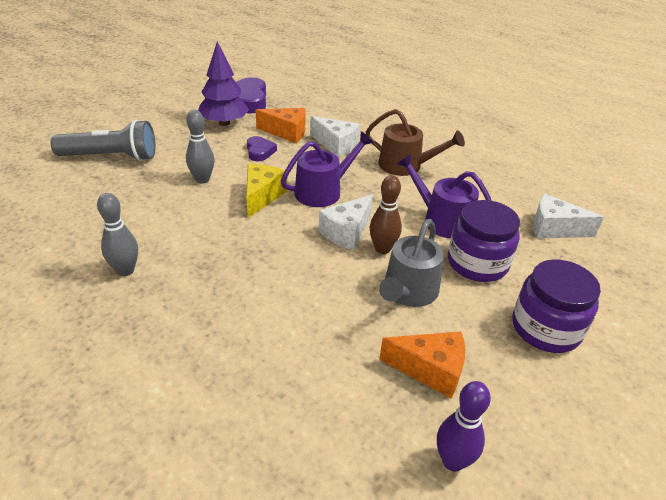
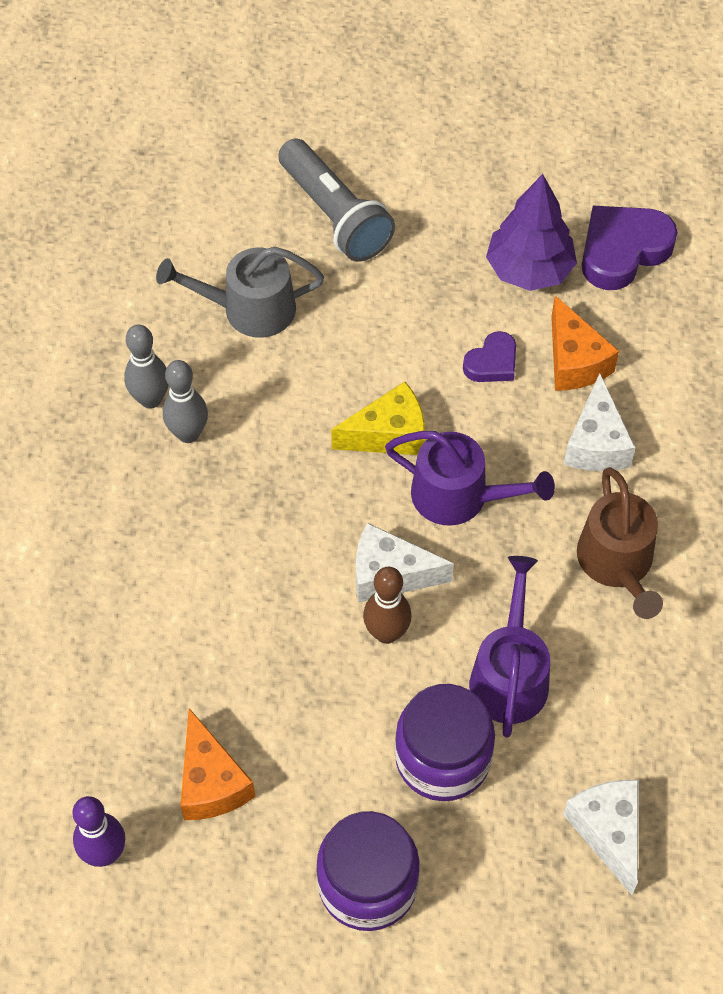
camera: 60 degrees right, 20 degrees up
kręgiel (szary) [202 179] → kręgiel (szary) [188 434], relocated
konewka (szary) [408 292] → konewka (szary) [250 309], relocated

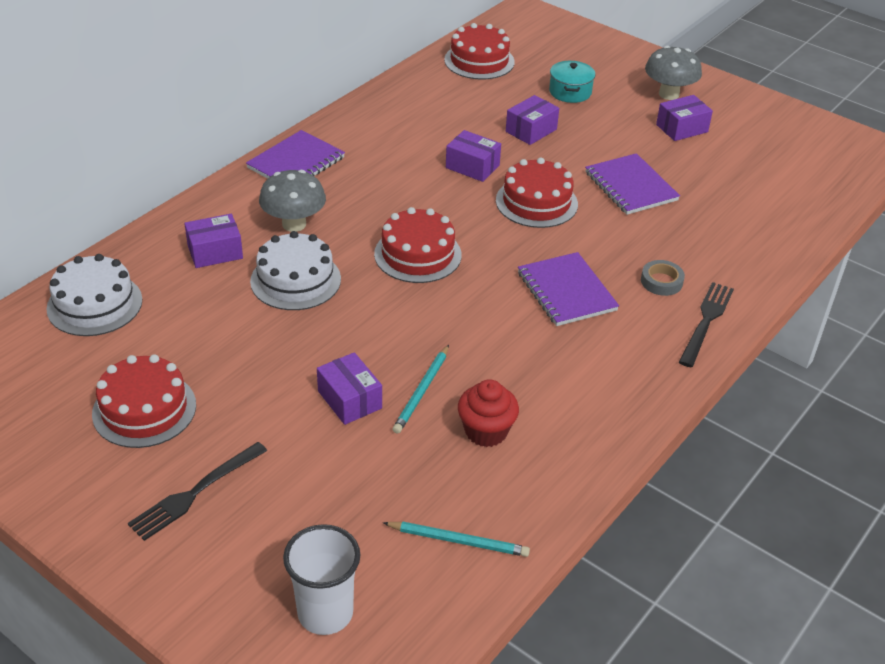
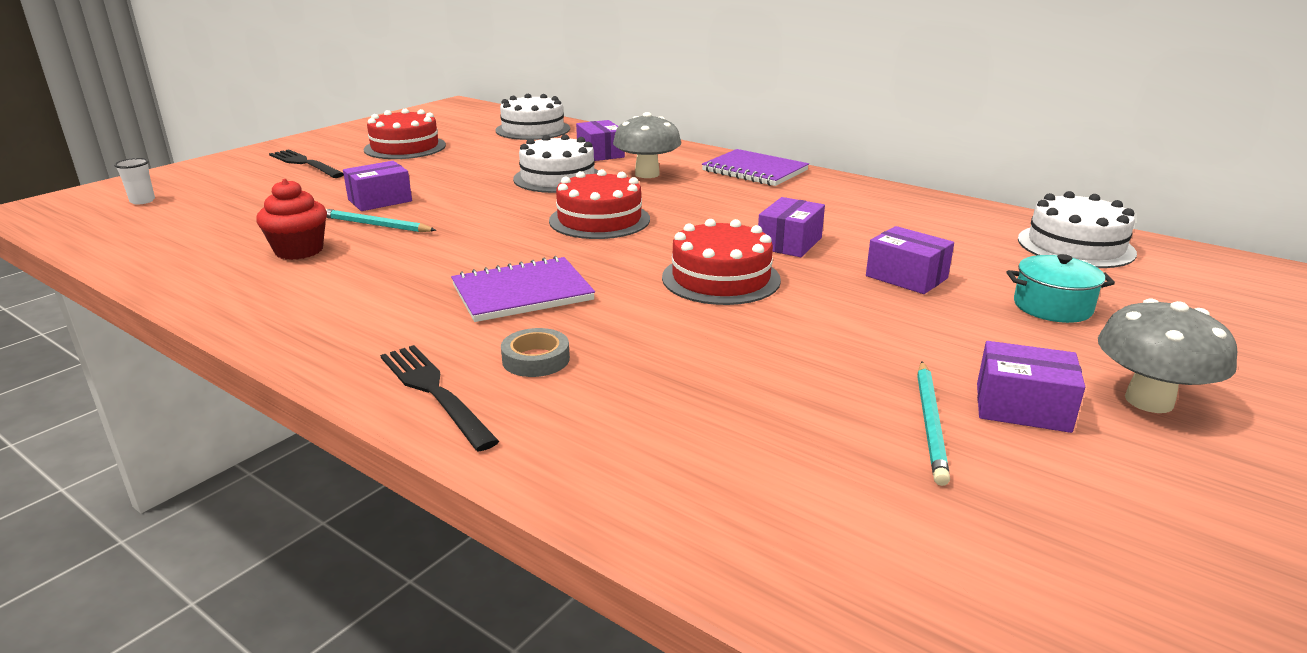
camera: 90 degrees right, 15 degrees down
szklanka (biały) [325 613] → szklanka (biały) [142 201], x0.51
ołówek (turkusowy) [458 541] → ołówek (turkusowy) [930 423], relocated
tort (czerwony) [479 61] → tort (biały) [1075 246]
zeszyt (fioletowy) [630 186] → -
pudełko (fioletowy) [681 128] → pudełko (fioletowy) [1022 407], 45 degrees counterclockwise
widelec (czarny) [706 320] → widelec (czarny) [433 391], 150 degrees counterclockwise

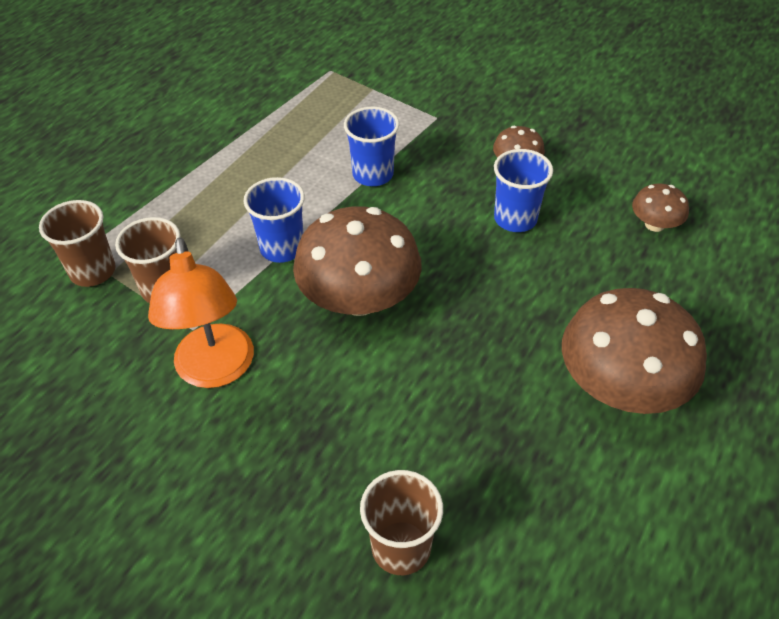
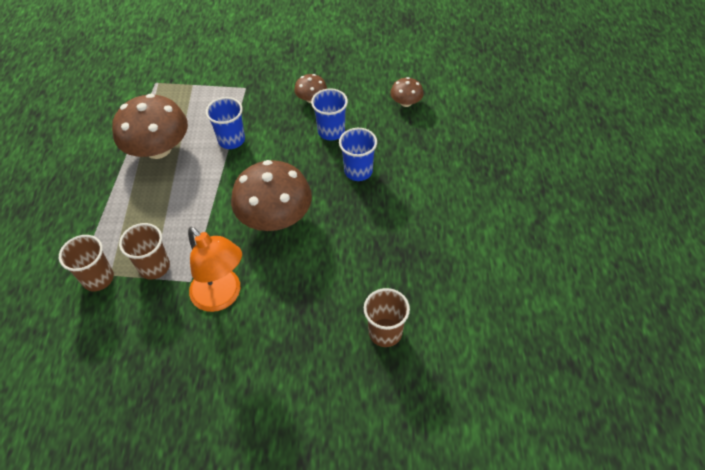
camera: 30 degrees left, 5 degrees up
szklanka (niebieski) [282 248] → szklanka (niebieski) [358 171], relocated
grzyb (brązowy) [620 385] → grzyb (brązowy) [158 149], relocated

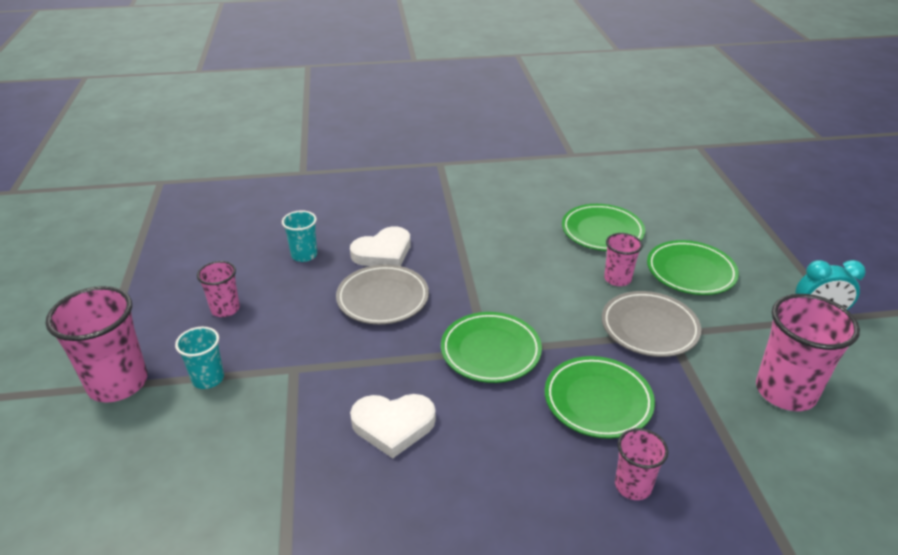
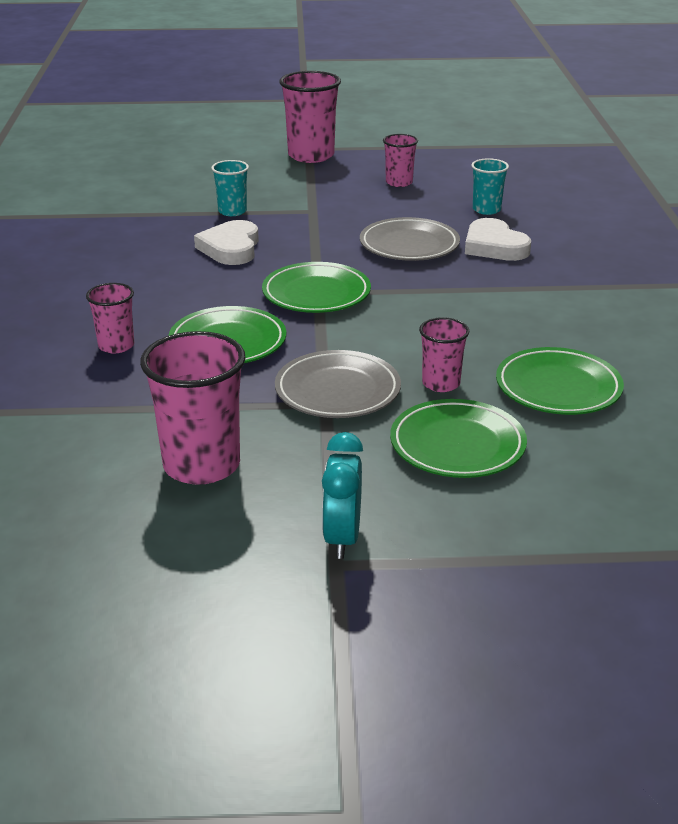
camera: 95 degrees right, 5 degrees down
szklanka (turkusowy) [208 378] → szklanka (turkusowy) [232 211], relocated

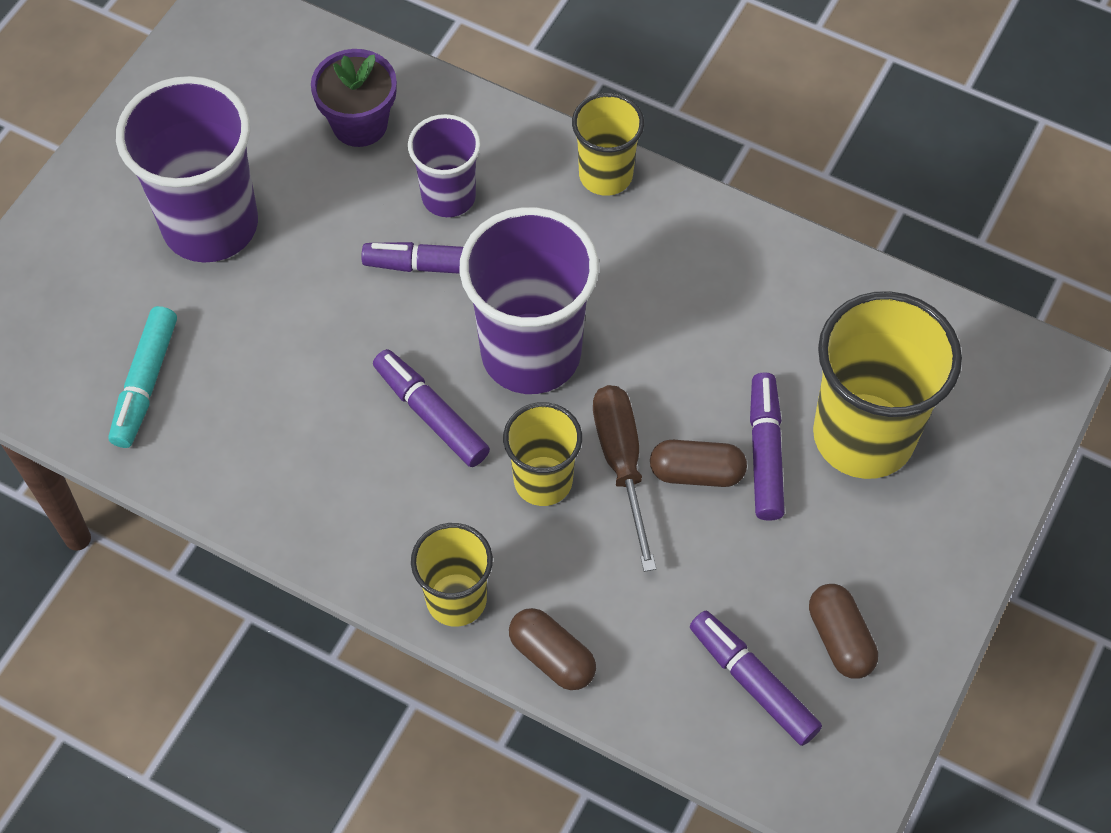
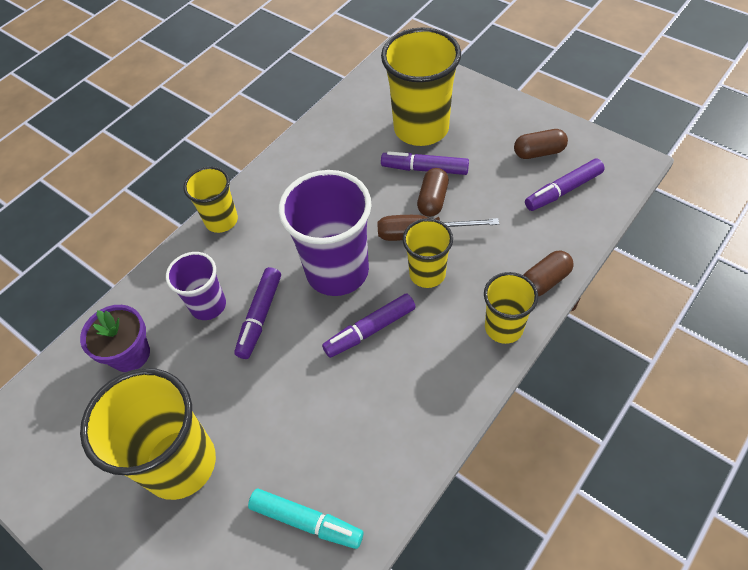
camera: 75 degrees left, 5 degrees down
szklanka (fioletowy) [210 225] → szklanka (żółty) [180 463]

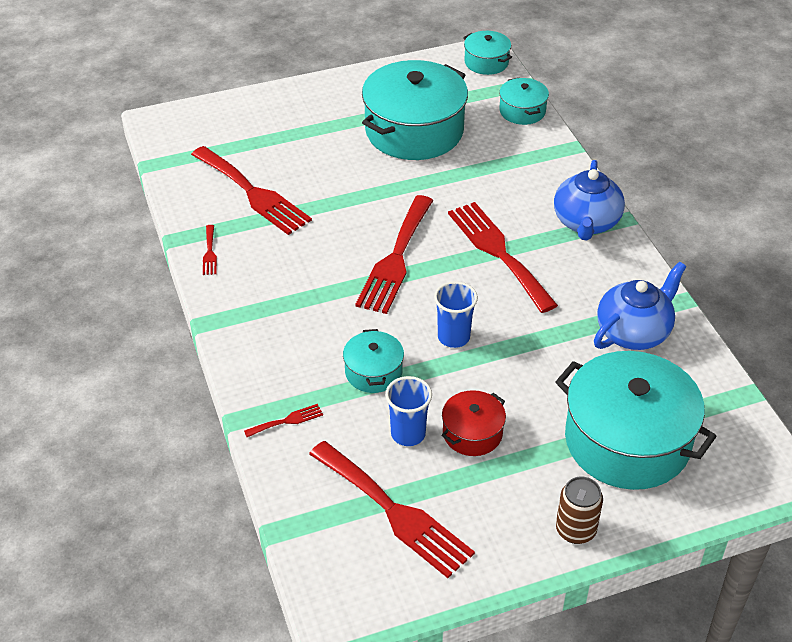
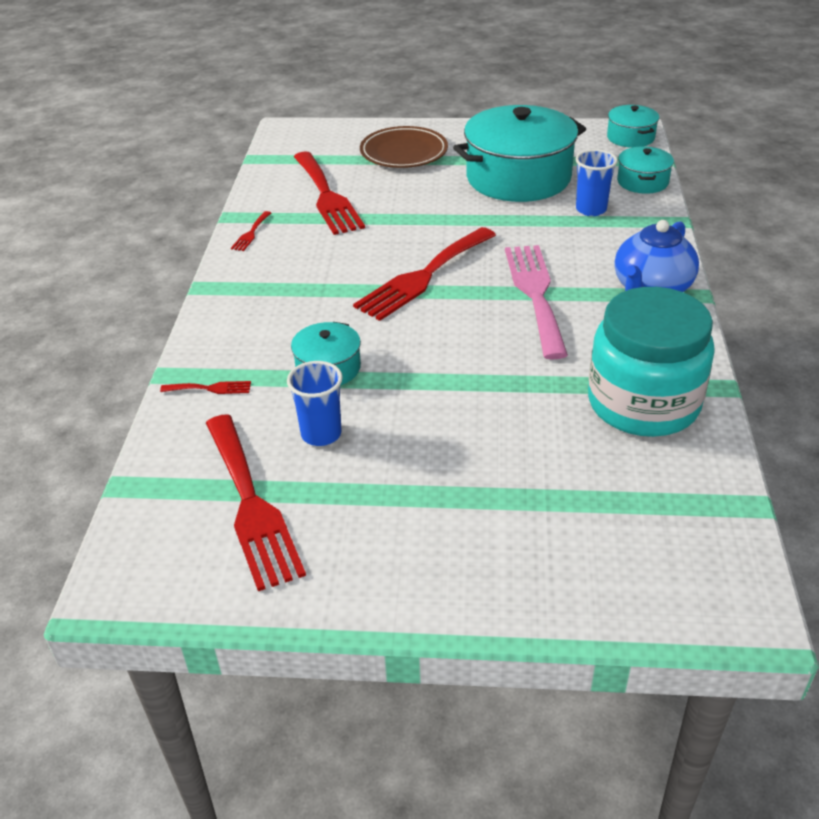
camera: 25 degrees right, 5 degrees down
szklanka (niebieski) [453 337] → szklanka (niebieski) [591 209], relocated
garnek (czerwony) [472 433] → -
widelec (czerwony) [498 252] → widelec (różowy) [535 294]
garnek (turkusowy) [627 440] → -
puszka (brązowy) [575 530] → -
imbryk (niebieski) [634 332] → słoik (turkusowy) [643 403]
- → talerz (brązowy) [404 152]

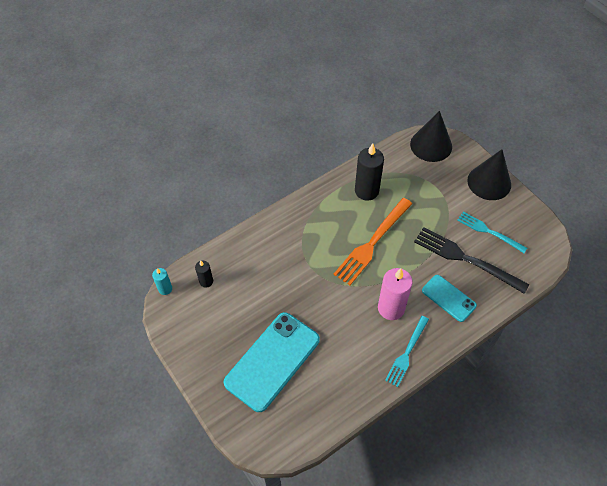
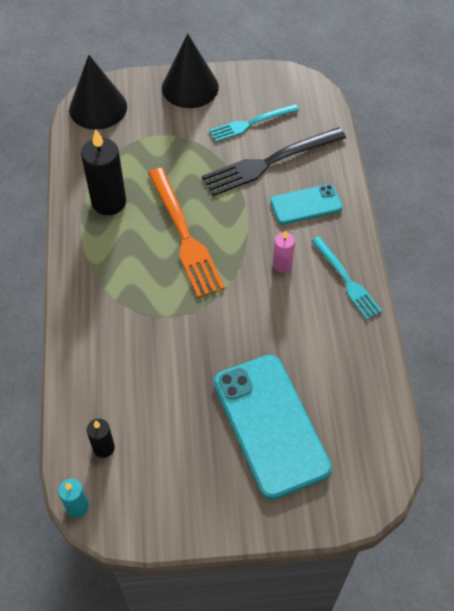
camera: 60 degrees left, 0 degrees up
świeca (różowy) [391 308] → świeca (różowy) [282 265], x0.53

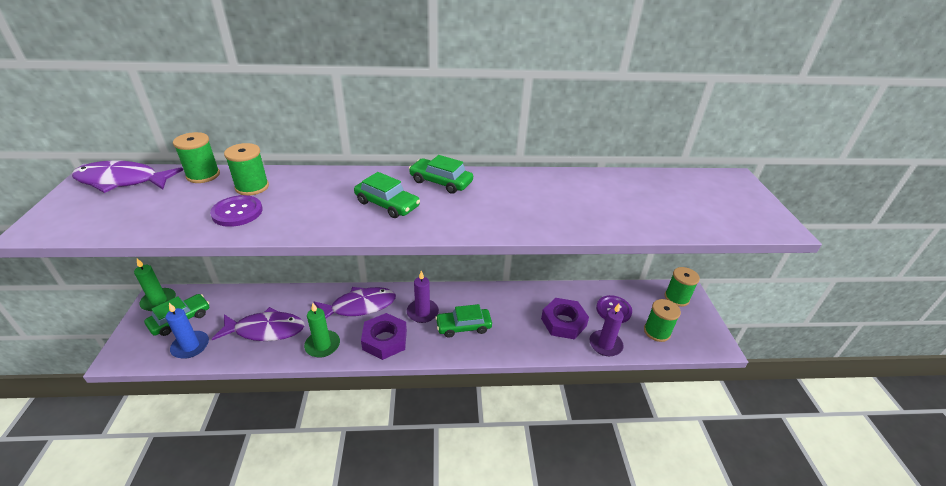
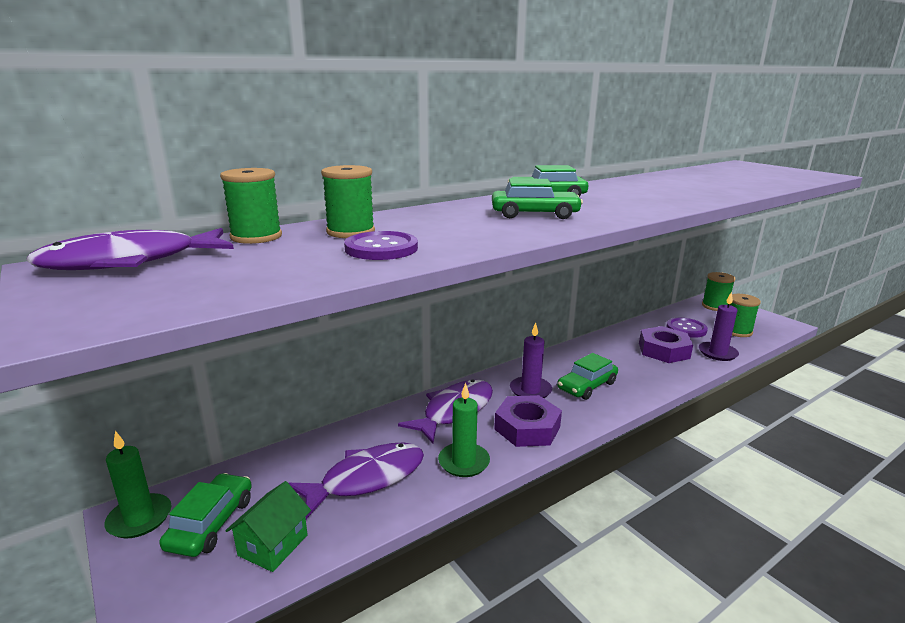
camera: 30 degrees left, 15 degrees down
świeca (niebieski) [190 346] → domek (zielony) [273 545]

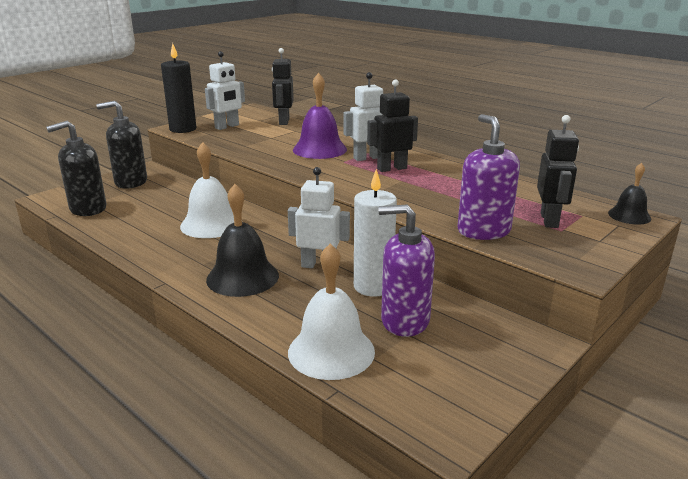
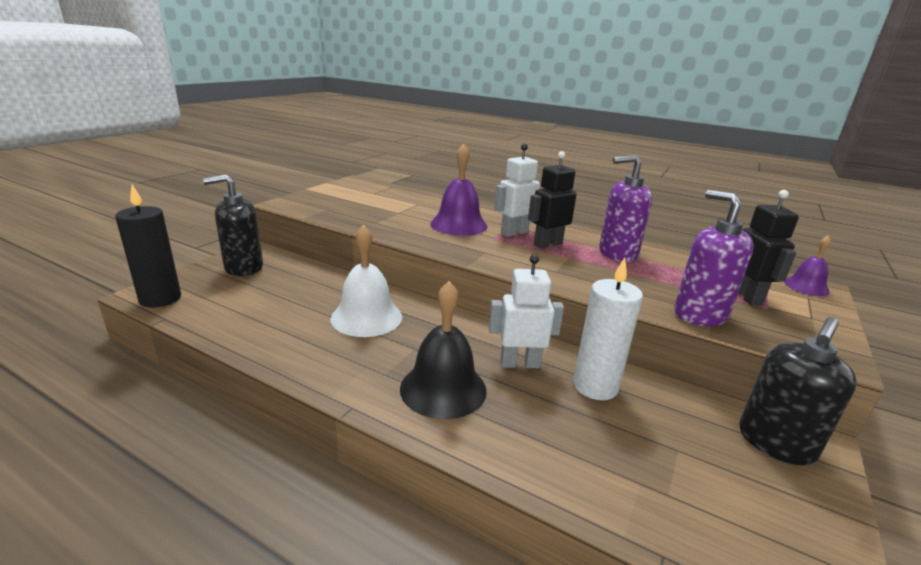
camera: 15 degrees left, 0 degrees up
dozownik mydła (czarny) [88 209] → dozownik mydła (czarny) [775 443], relocated
świeca (czarny) [183 129] → świeca (czarny) [160 299], relocated
robot (biały) [227 127] → -
robot (czarny) [284 121] → -
dzwonek (biały) [331 351] → -
dozownik mydła (fioletowy) [404 321] → dozownik mydła (fioletowy) [617 253], relocated
dzwonek (czarny) [629 215] → dzwonek (fioletowy) [806 286]

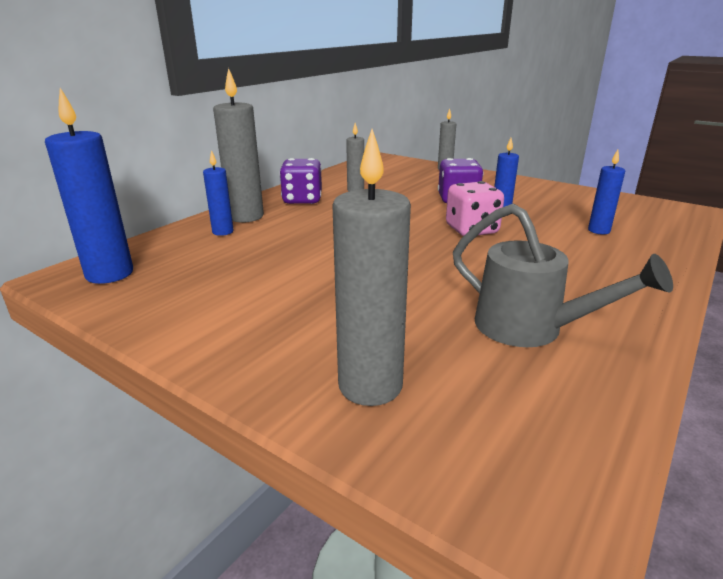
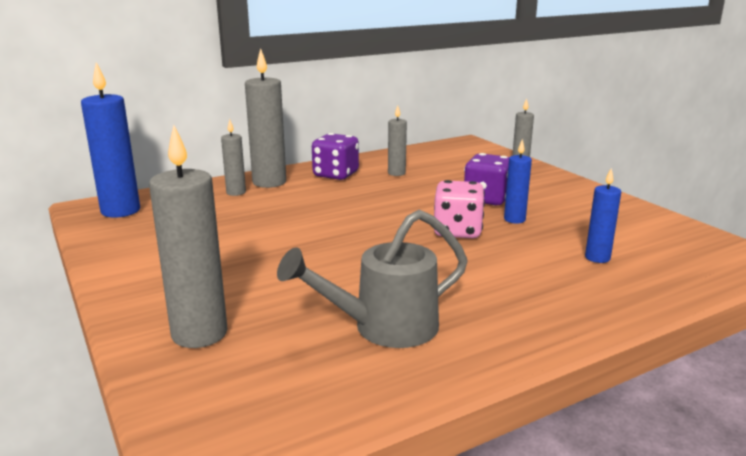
camera: 25 degrees right, 5 degrees down
świeca (niebieski) [223 232] → świeca (szary) [236 192]
konewka (szary) [530 329] → konewka (szary) [384 328], 90 degrees clockwise

